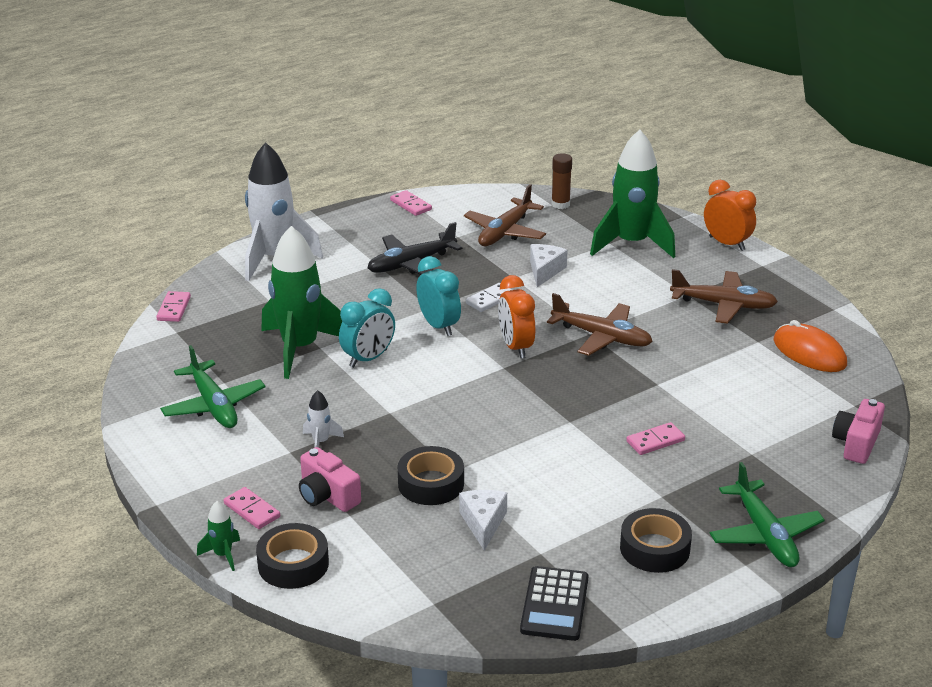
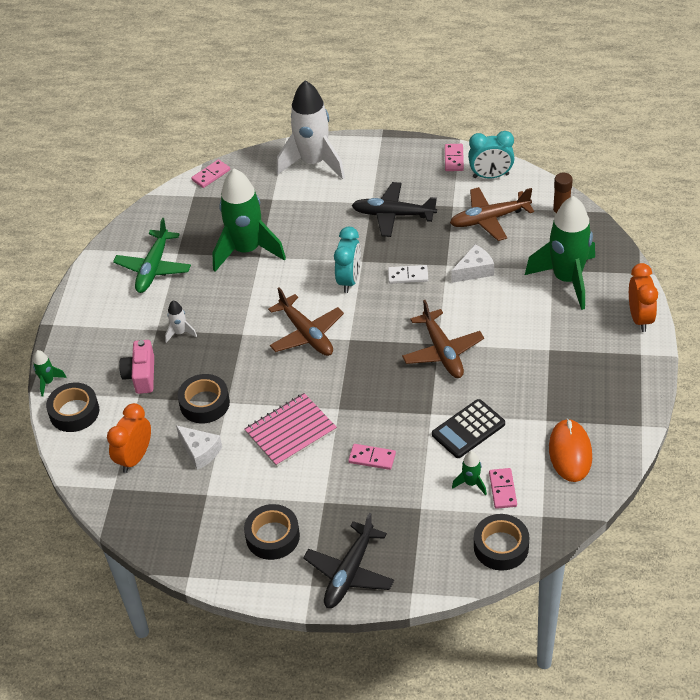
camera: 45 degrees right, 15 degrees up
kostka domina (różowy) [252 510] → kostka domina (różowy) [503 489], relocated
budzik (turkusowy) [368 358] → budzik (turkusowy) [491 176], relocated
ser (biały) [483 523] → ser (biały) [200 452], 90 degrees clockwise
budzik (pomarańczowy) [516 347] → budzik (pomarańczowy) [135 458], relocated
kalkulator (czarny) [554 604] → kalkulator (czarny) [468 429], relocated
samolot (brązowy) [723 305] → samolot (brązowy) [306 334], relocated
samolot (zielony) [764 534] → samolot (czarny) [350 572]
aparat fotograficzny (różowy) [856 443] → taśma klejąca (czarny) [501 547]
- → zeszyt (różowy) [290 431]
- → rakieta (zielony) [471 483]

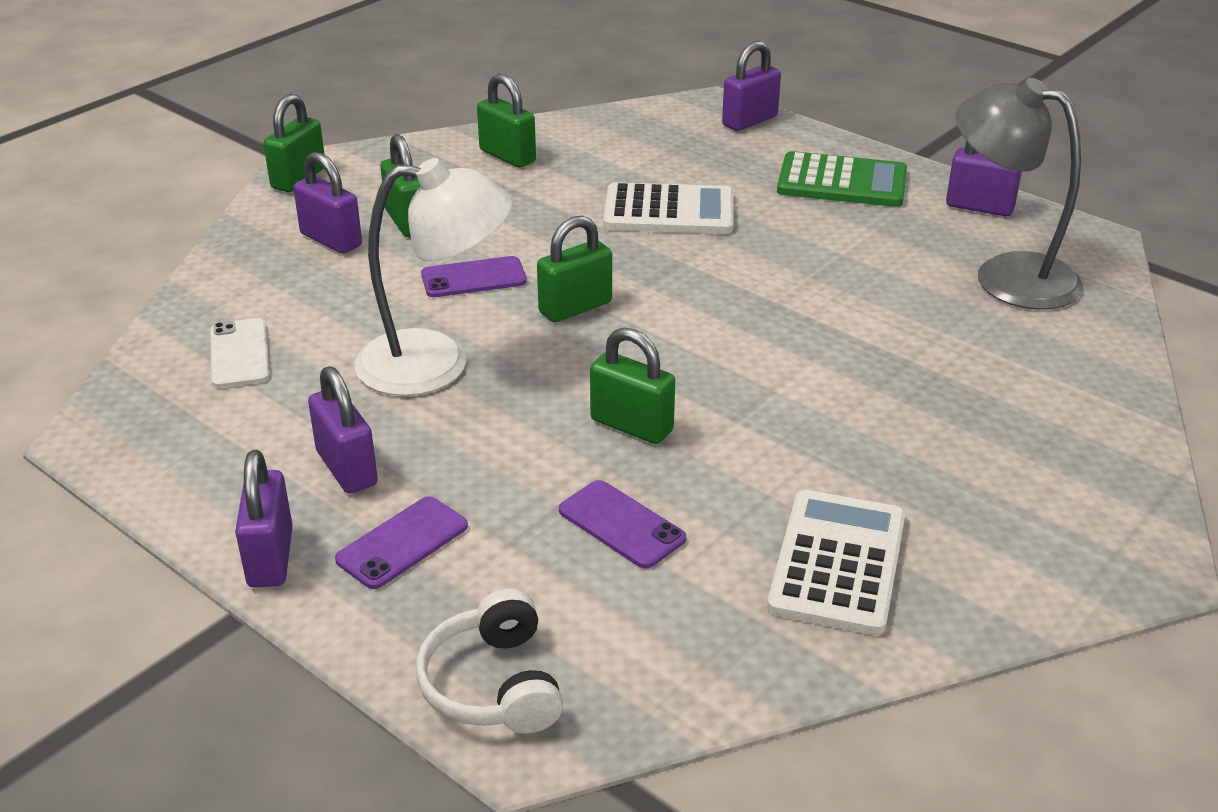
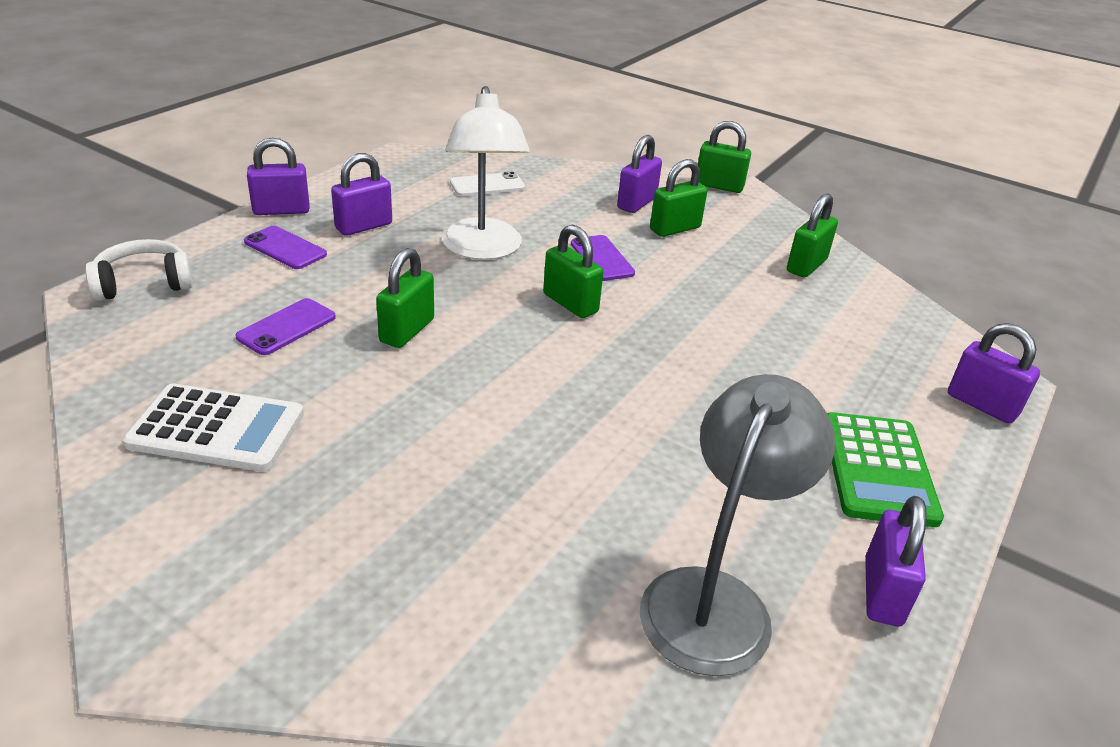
camera: 80 degrees right, 0 degrees up
kalkulator (biały) [669 211] → -

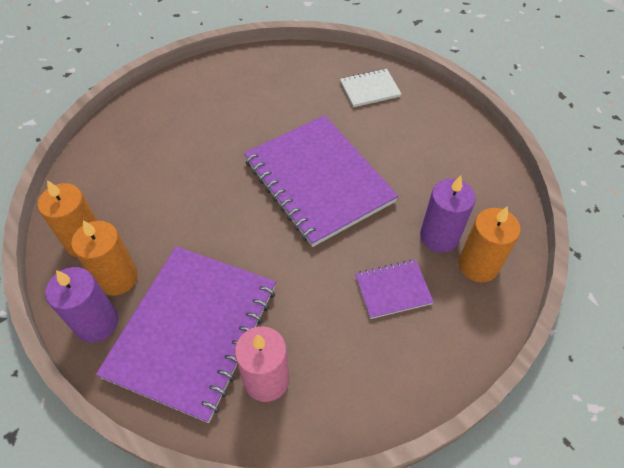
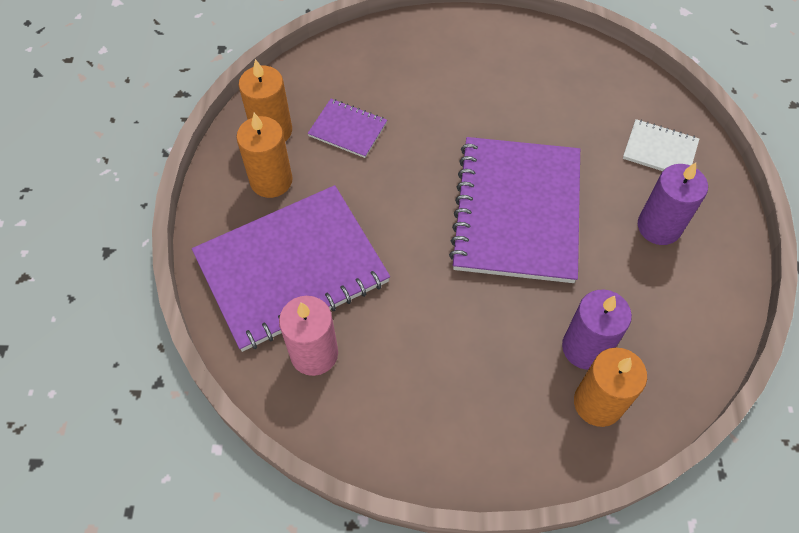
camera: 40 degrees right, 5 degrees up
świeca (fioletowy) [97 323] → świeca (fioletowy) [659 227], relocated
zeszyt (fioletowy) [393 290] → zeszyt (fioletowy) [347 129], relocated

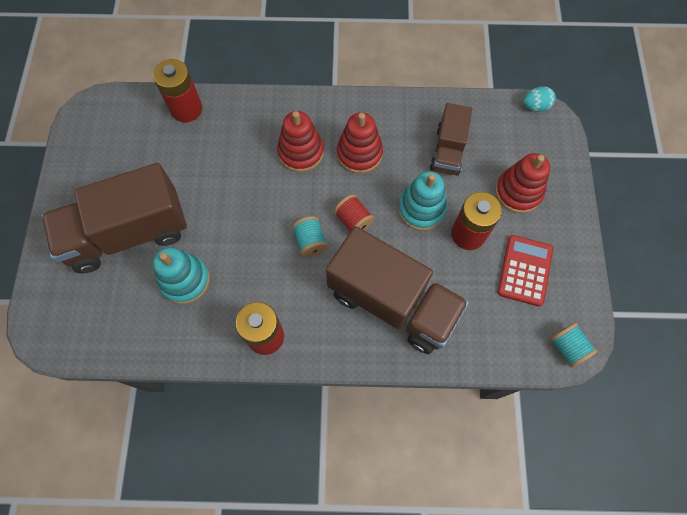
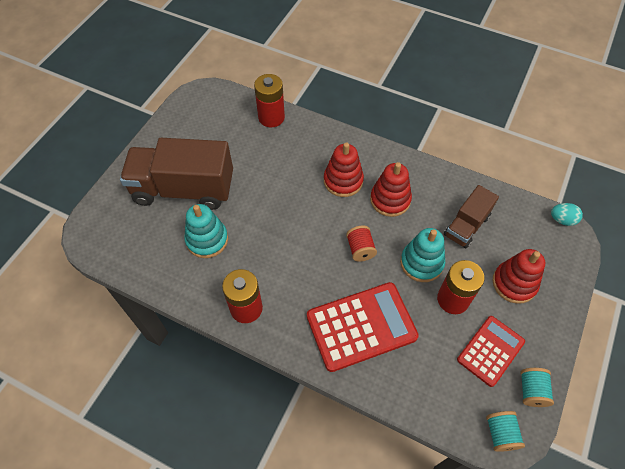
camera: 25 degrees right, 10 degrees down
szpulka (turkusowy) [310 242] → szpulka (turkusowy) [531 391], relocated
ciężarówka (brązowy) [392 302] → kalkulator (czerwony) [361 326]

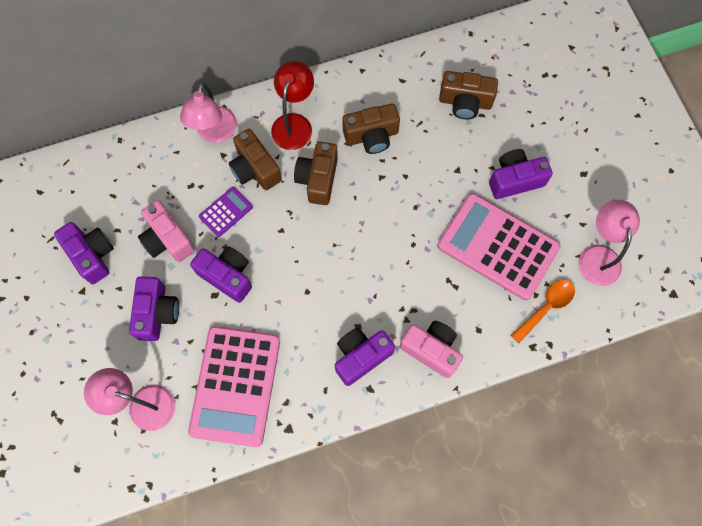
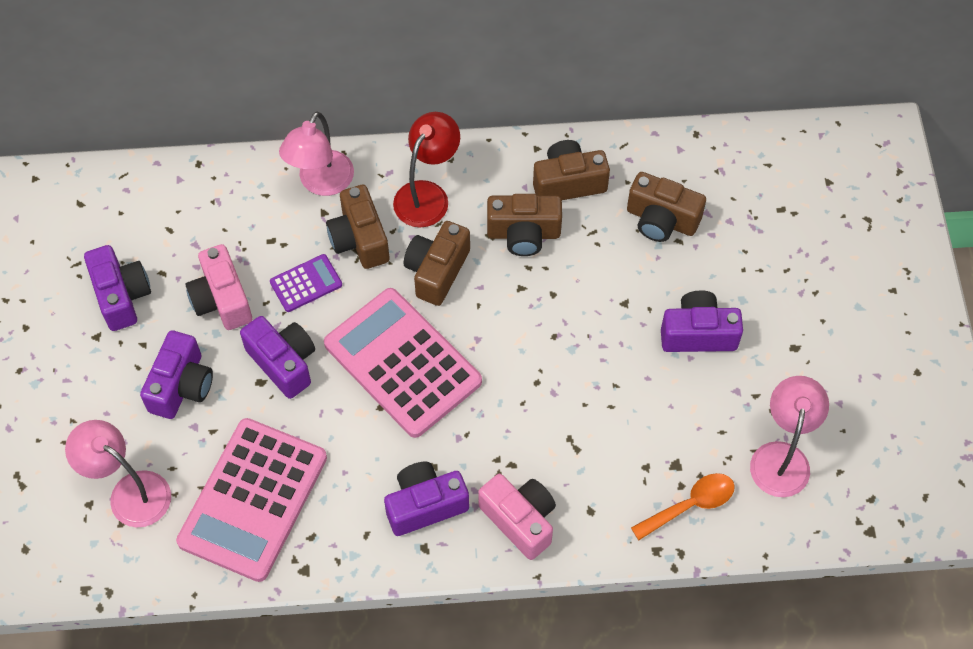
camera: 15 degrees right, 10 degrees down
kalkulator (różowy) [497 246] → kalkulator (różowy) [402 363], relocated
- → aparat fotograficzny (brązowy) [568 182]

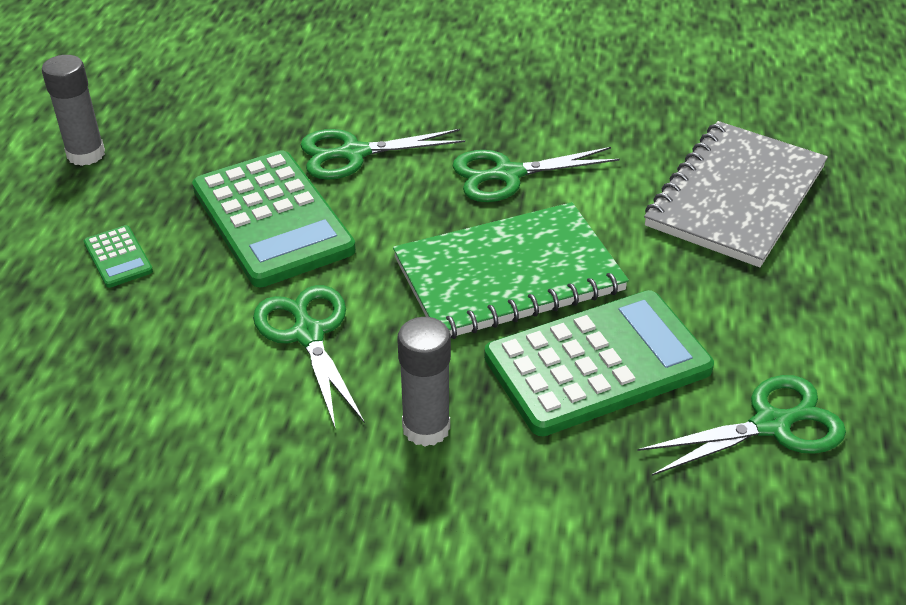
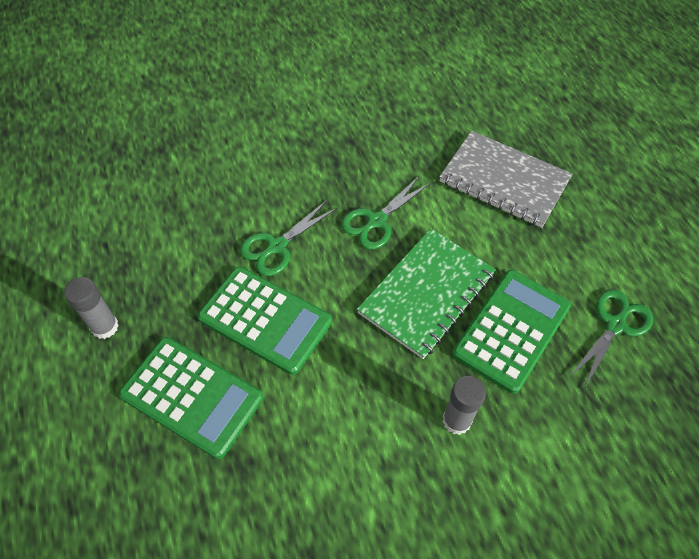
camera: 30 degrees left, 15 degrees up
kalkulator (zielony) [118 257] → kalkulator (zielony) [192 396], x2.34
nożyczki (zielony) [308 334] → -
zeszyt (szary) [735 196] → zeszyt (szary) [504 181], 60 degrees counterclockwise

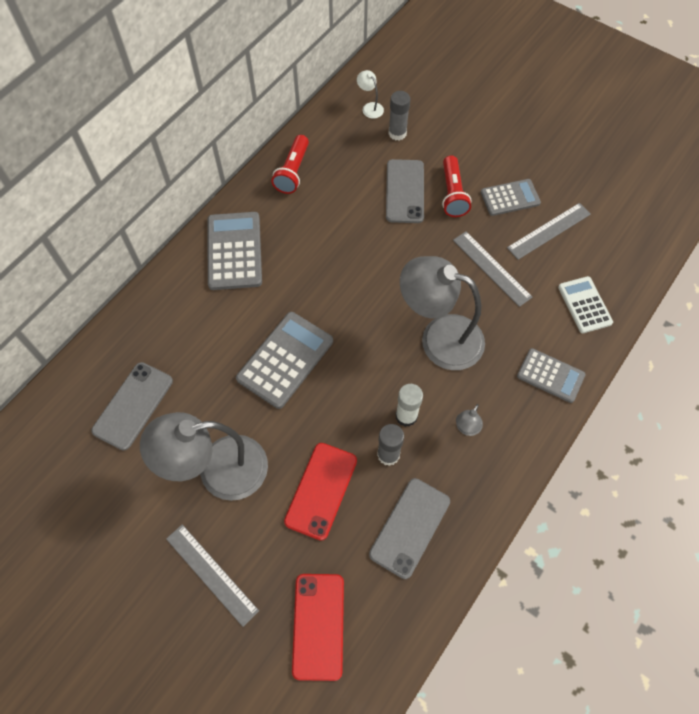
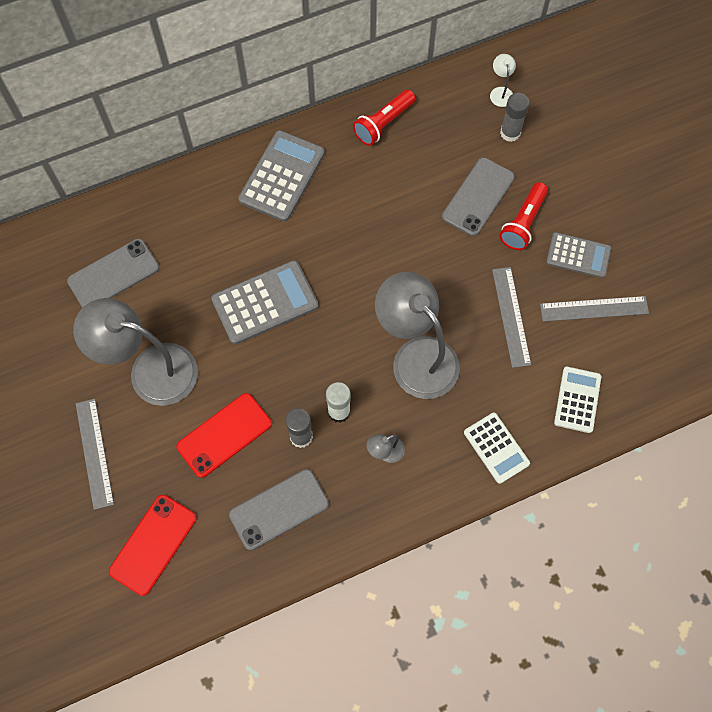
camera: 30 degrees right, 5 degrees up
kalkulator (szary) [550 376] → kalkulator (biały) [496 448]

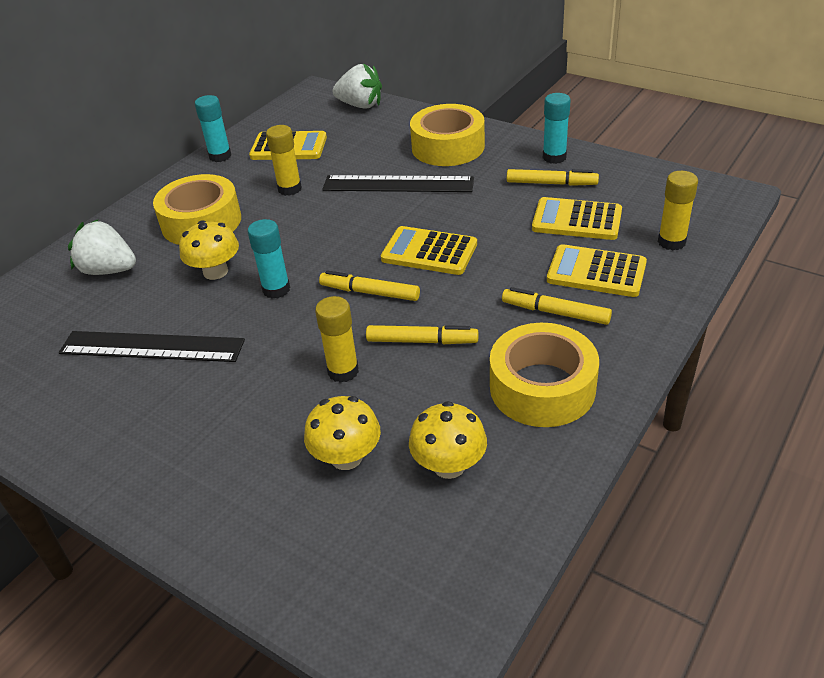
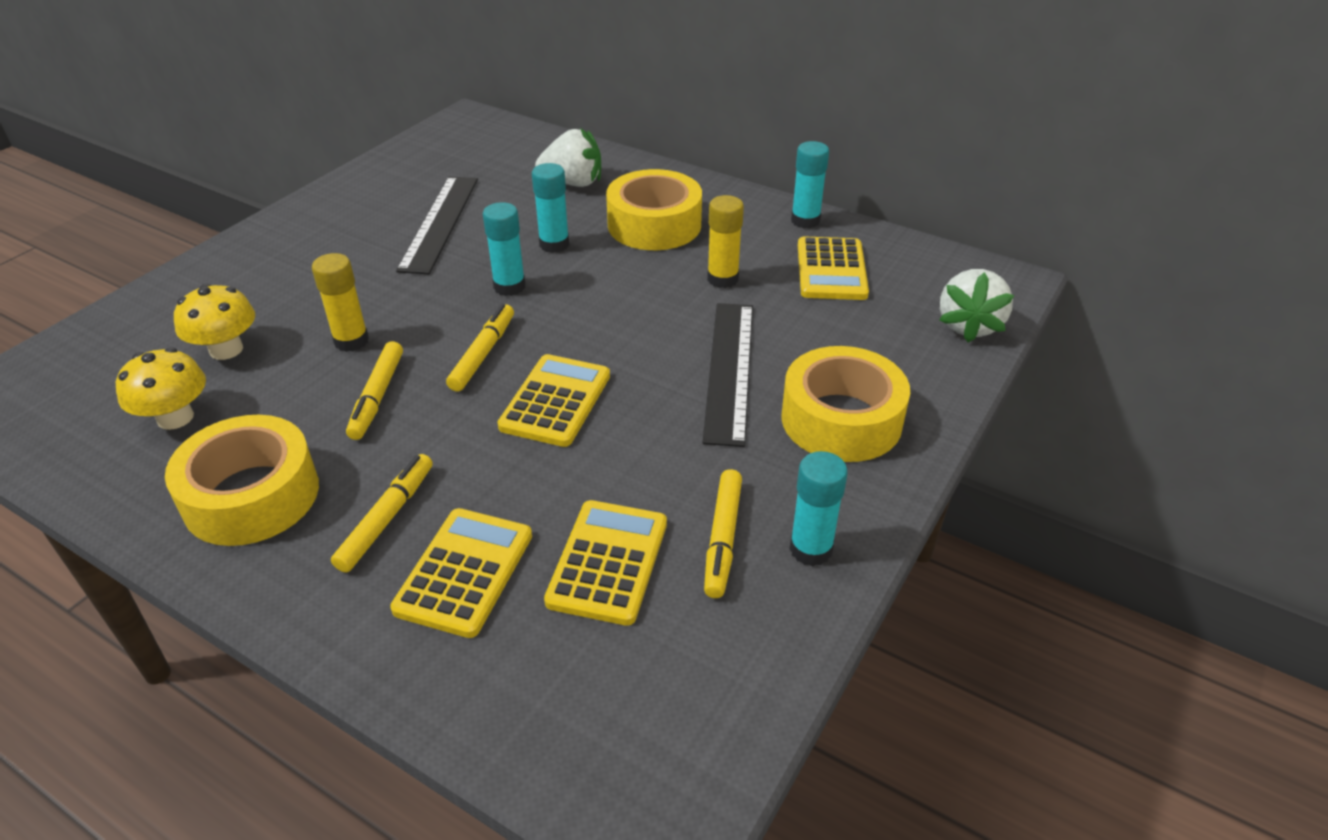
camera: 85 degrees right, 0 degrees up
truskawka (biały) [109 270] → truskawka (biały) [573 183], 75 degrees clockwise
grzyb (żółty) [215 271] → klej w sztyfcie (turkusowy) [554 244]
klej w sztyfcie (żółty) [671 242] → -

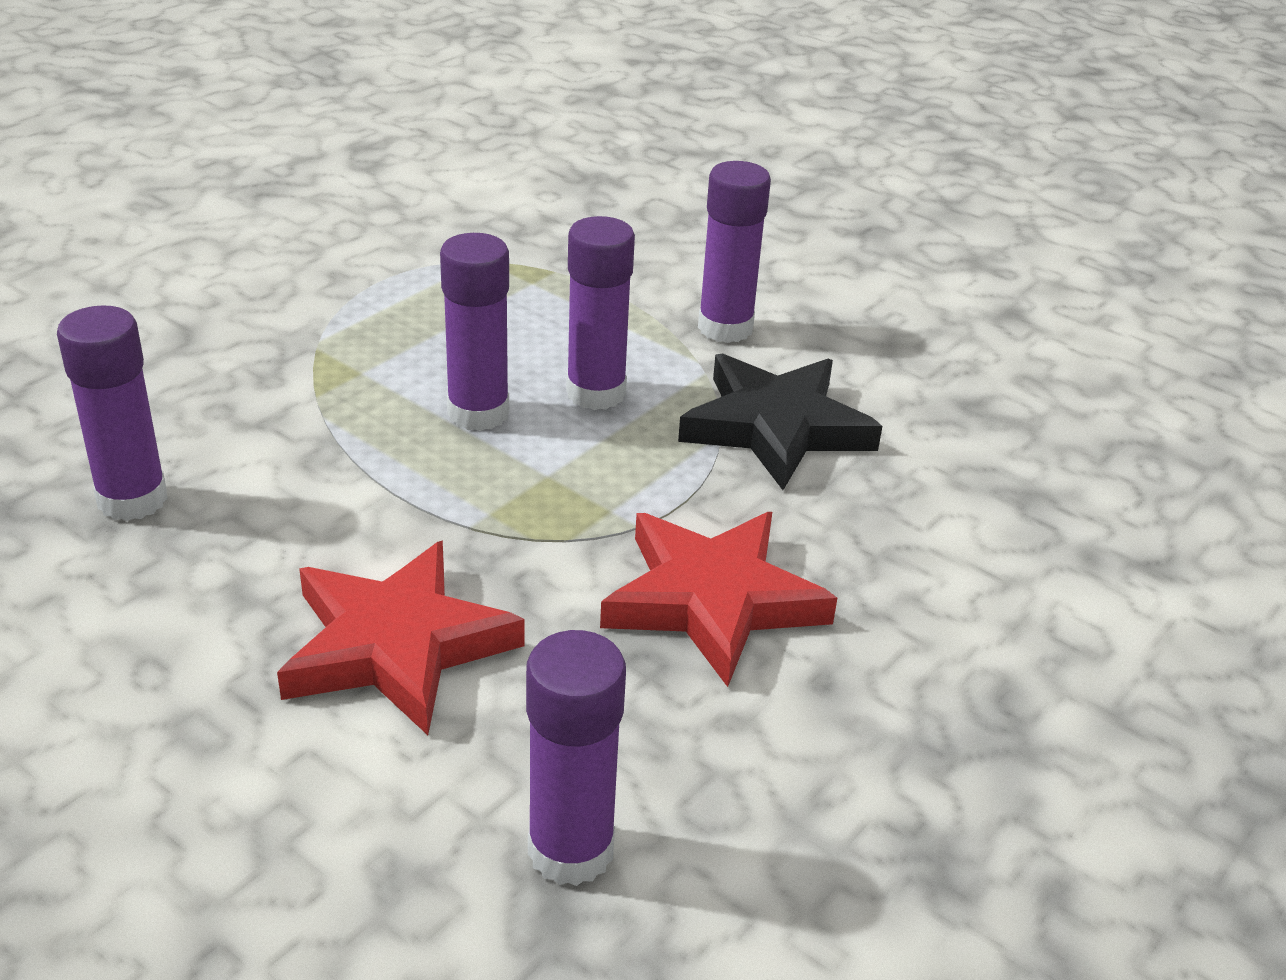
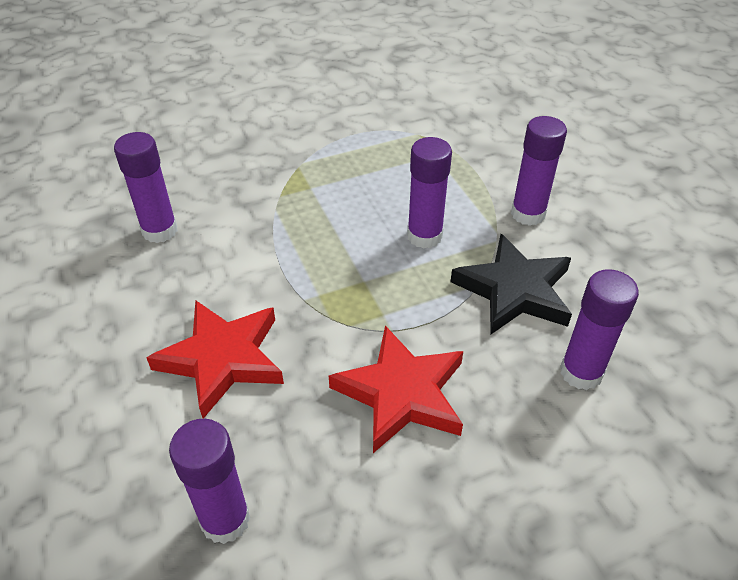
camera: 30 degrees right, 10 degrees up
klej w sztyfcie (fioletowy) [478 413] → klej w sztyfcie (fioletowy) [581 372], relocated

